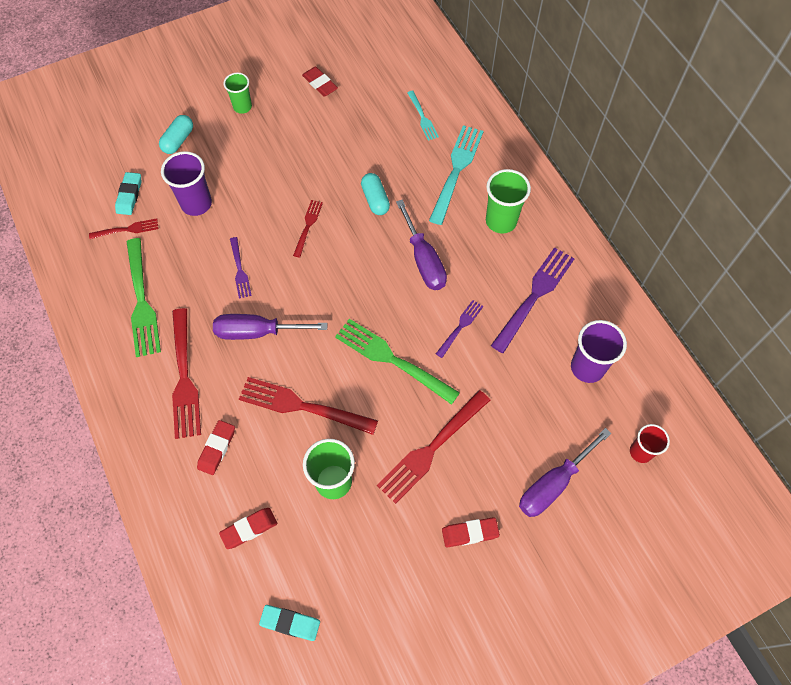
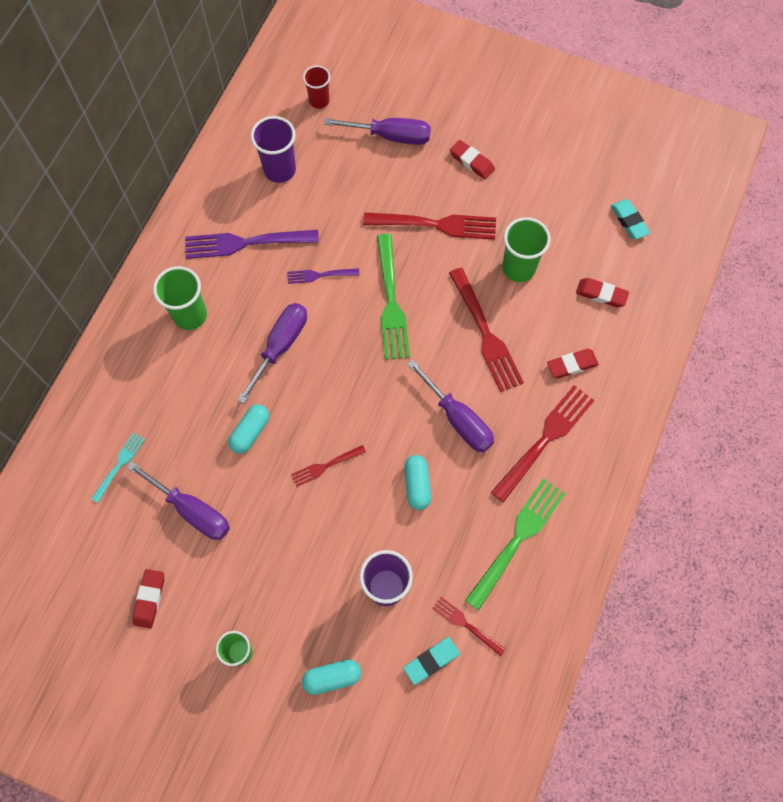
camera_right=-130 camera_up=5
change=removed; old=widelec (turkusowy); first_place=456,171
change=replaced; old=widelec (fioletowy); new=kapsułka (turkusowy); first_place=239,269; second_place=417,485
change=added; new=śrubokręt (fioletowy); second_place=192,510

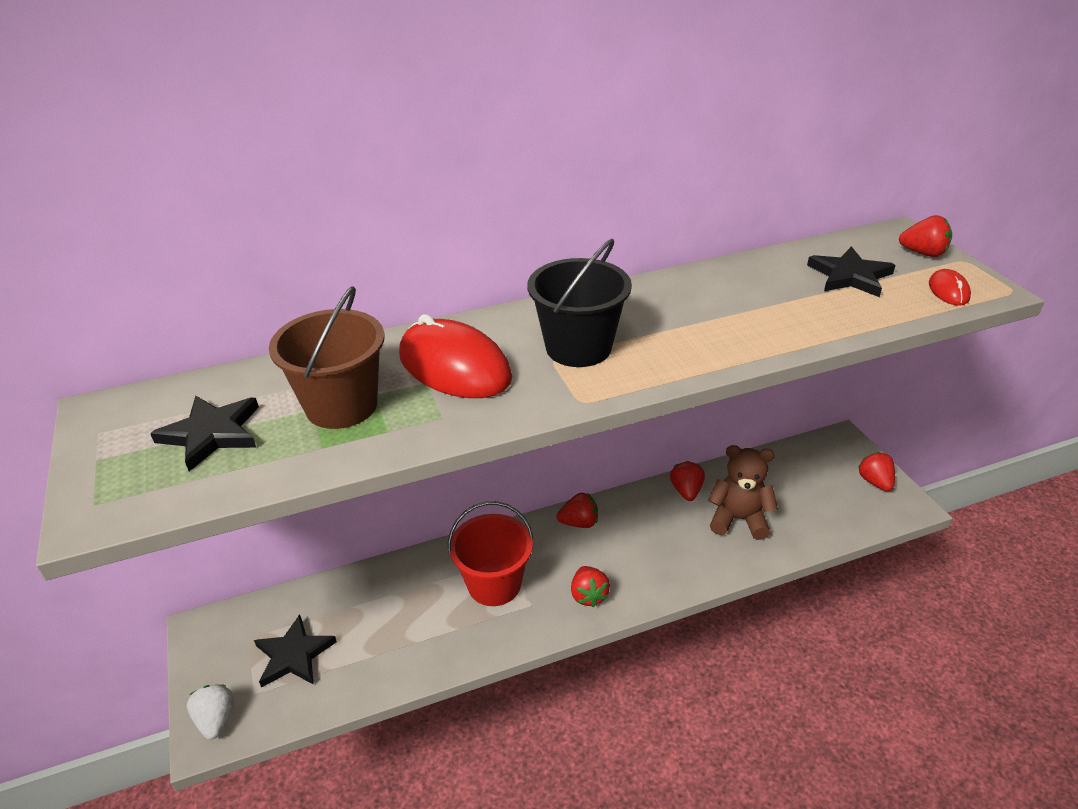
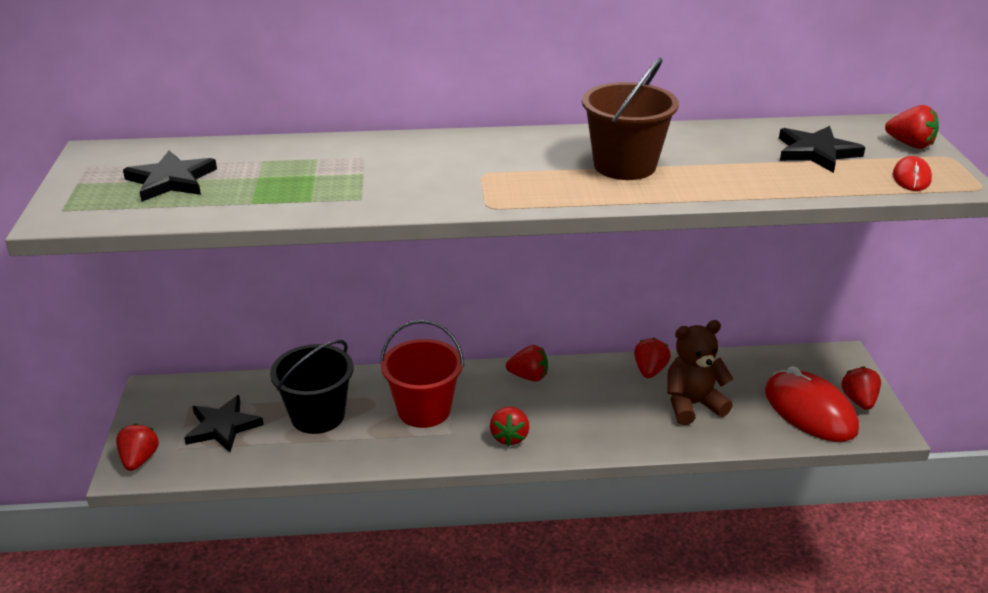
camera_right=15 camera_up=-5
change=moved; old=wiadro (czarny); first_place=578,347; second_place=318,416
change=moved; old=wiadro (brązowy); first_place=341,405; second_place=624,166
change=moved; old=myszka (czerwony); first_place=454,366; second_place=810,410
change=turned; old=miś (brązowy); first_place=738,519; second_place=692,405; degrees=-45
change=recoloured; old=truskawka (biały); new=truskawka (czerwony); first_place=216,719; second_place=139,460

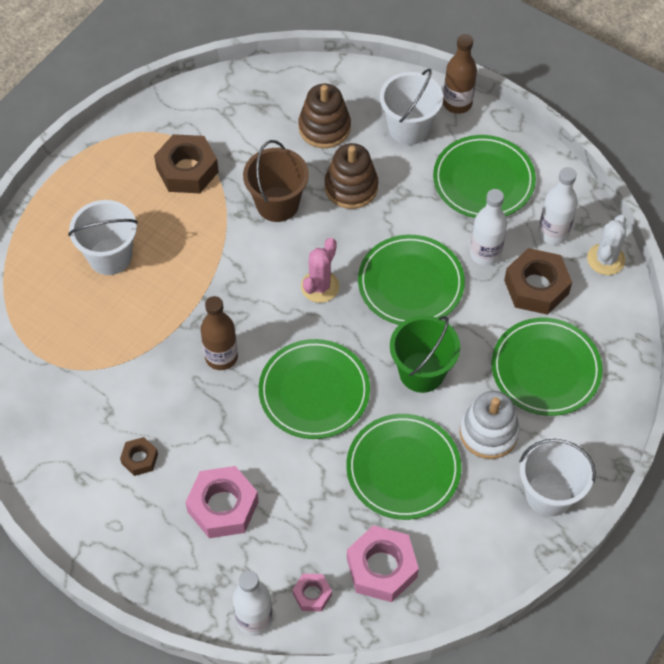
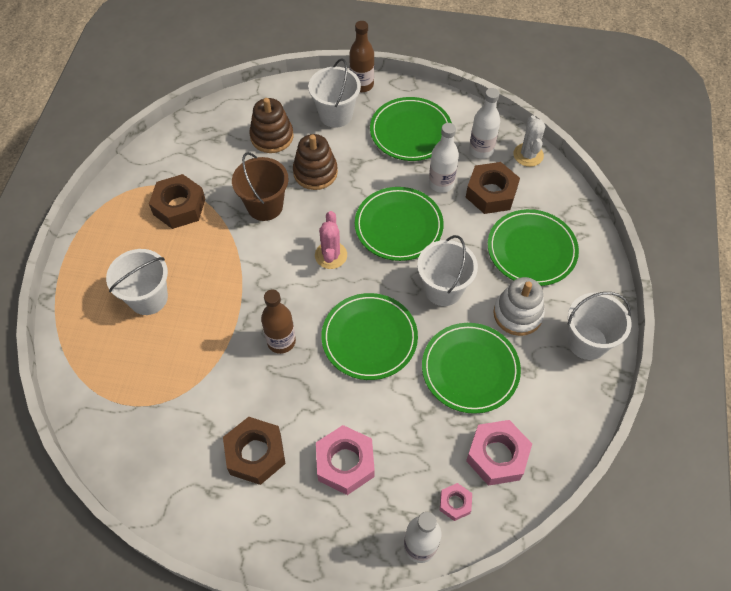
camera_right=-25 camera_up=0
change=recoloured; old=wiadro (zielony); new=wiadro (biały); first_place=421,372; second_place=443,289
change=resized; old=nakrętka (brązowy); first_place=140,459; second_place=255,454; factor=1.88

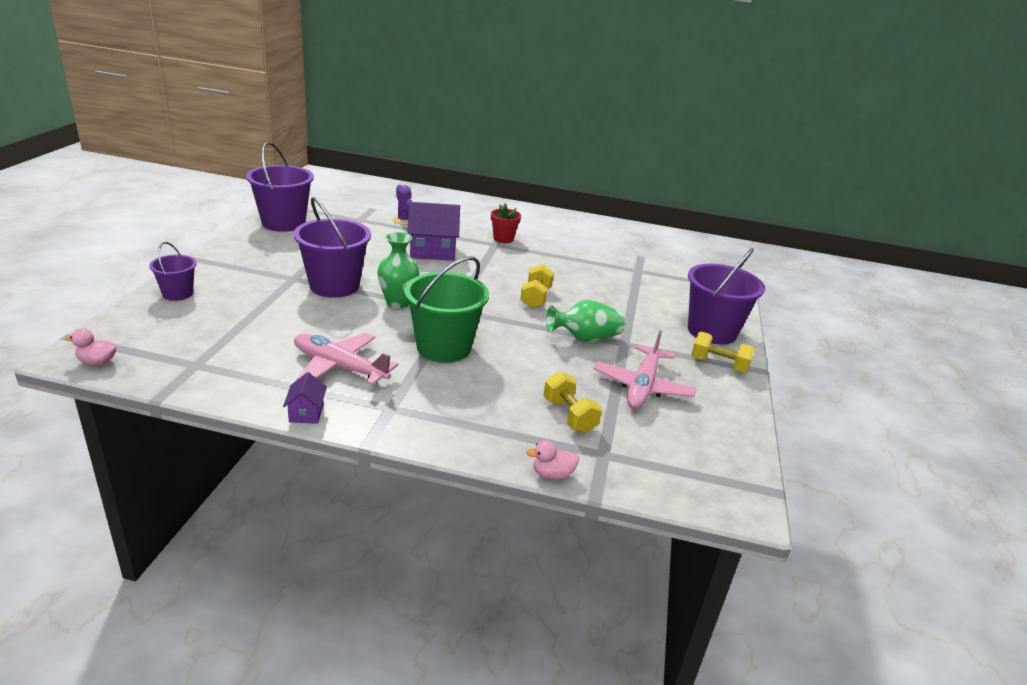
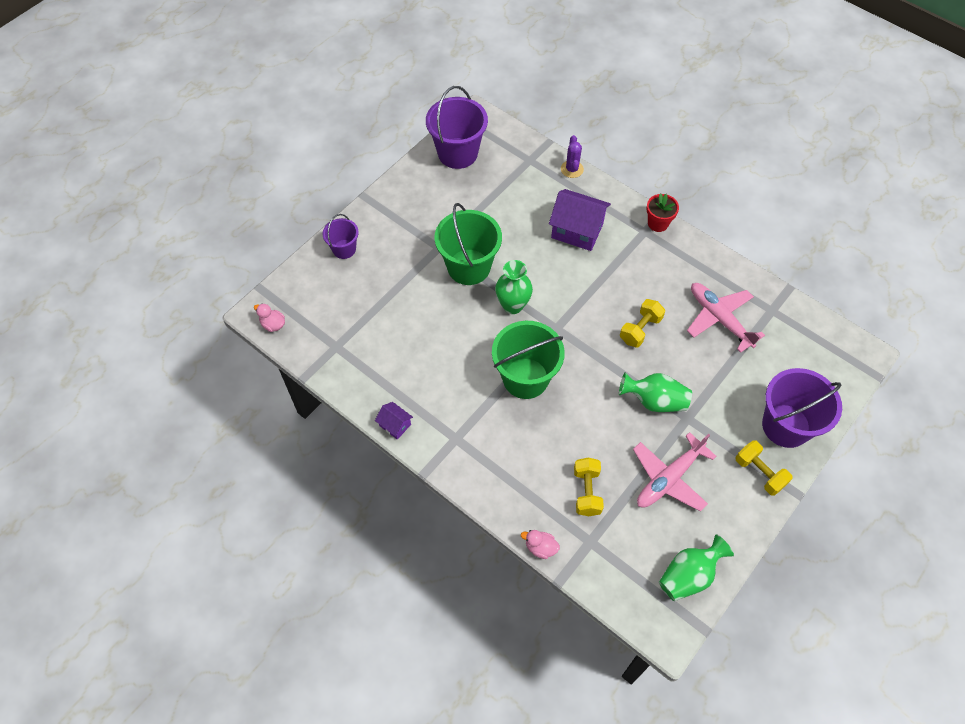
camera_right=30 camera_up=30
change=recoloured; old=wiadro (fioletowy); new=wiadro (zielony); first_place=334,286; second_place=469,267
change=moved; old=samolot (różowy); first_place=340,367; second_place=719,319
change=turned; old=domek (fioletowy); first_place=306,413; second_place=395,425; degrees=-75
change=added; new=wazon (zielony); second_place=689,575

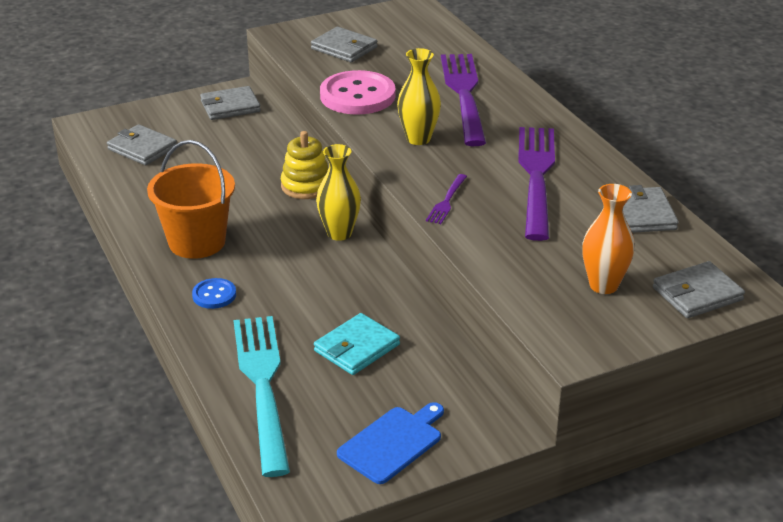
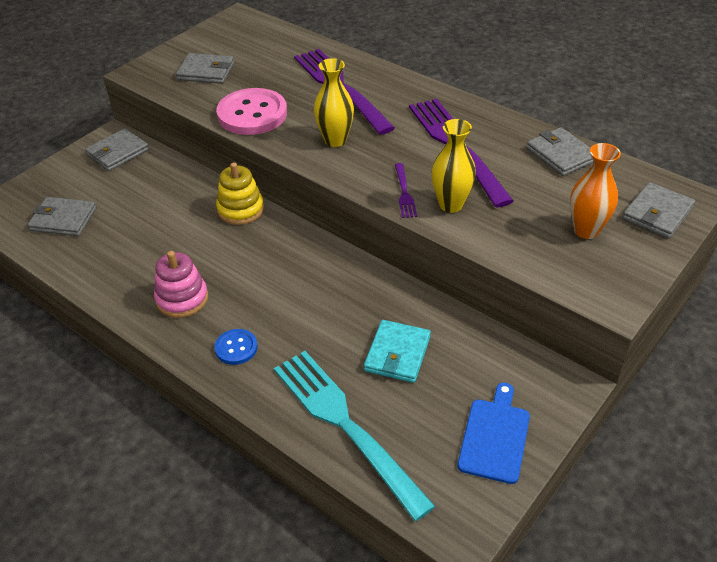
camera_right=-25 camera_up=10
change=replaced; old=wiadro (pomarańczowy); new=zabawka nakładanka (różowy); first_place=197,242; second_place=182,299
change=moved; old=wazon (żółty); first_place=339,233; second_place=451,205

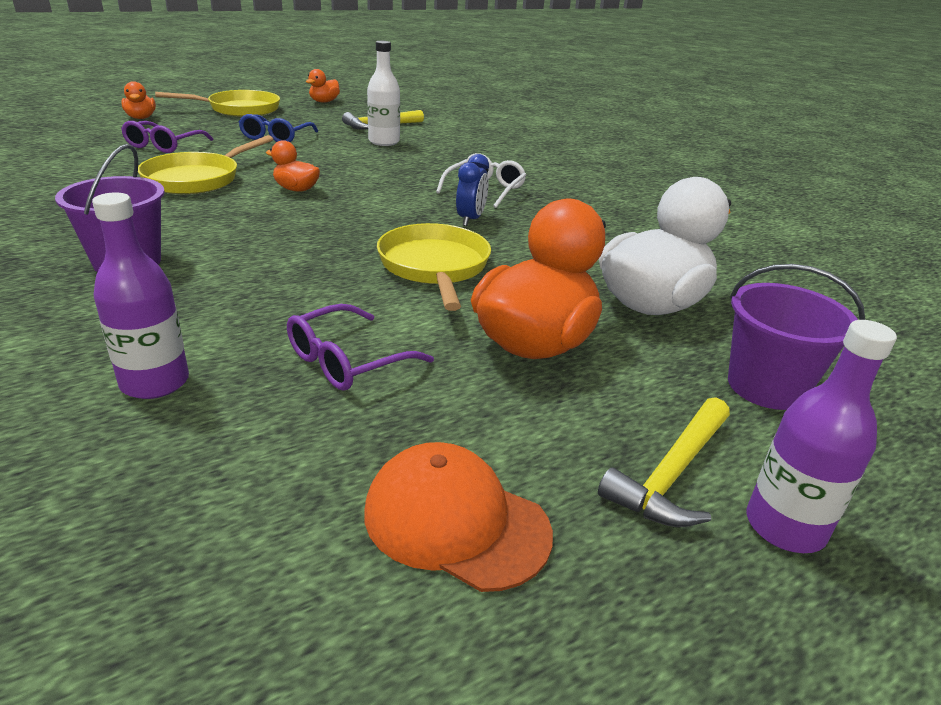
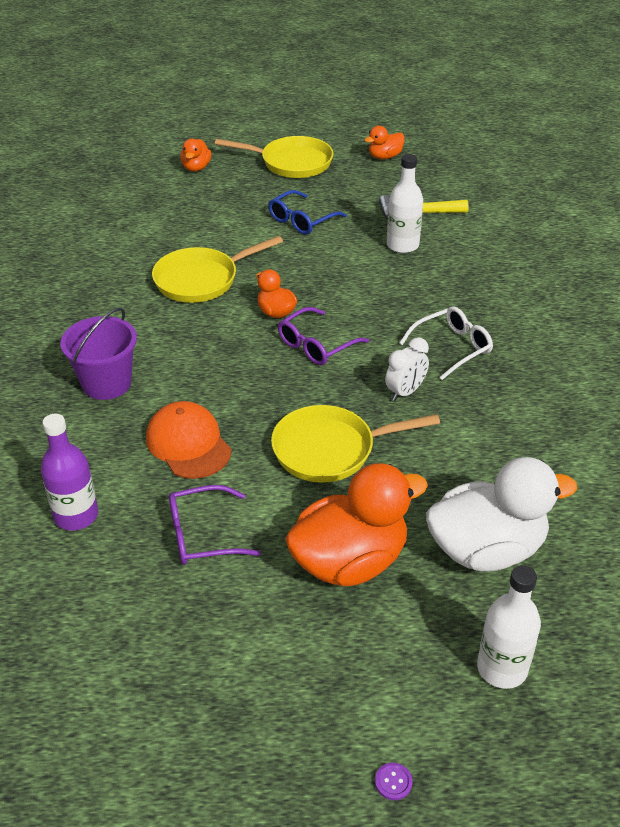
camera_right=30 camera_up=10
change=moved; old=okulary (fioletowy); first_place=164,145; second_place=316,345
change=recoloured; old=budzik (niebieski); new=budzik (biały); first_place=470,220; second_place=405,392
change=turned; old=patelnia (żółty); first_place=434,267; second_place=330,449; degrees=-120
change=replaced; old=wiadro (fioletowy); new=butelka (biały); first_place=766,386; second_place=502,668
change=replaced; old=butelka (fioletowy); new=guzik (fioletowy); first_place=785,527; second_place=393,782
change=removed; old=młotek (żółty); first_place=672,474
change=moved; old=czapka (pomarańczowy); first_place=456,521; second_place=188,444

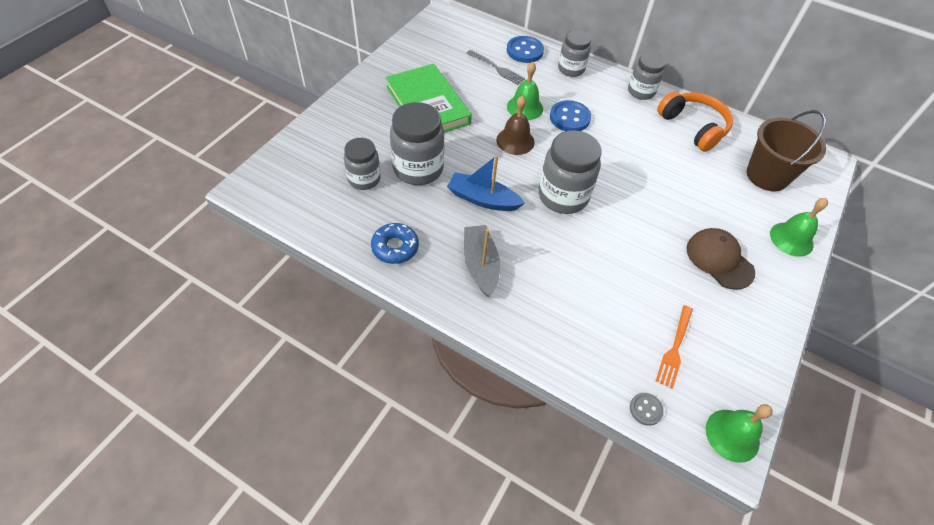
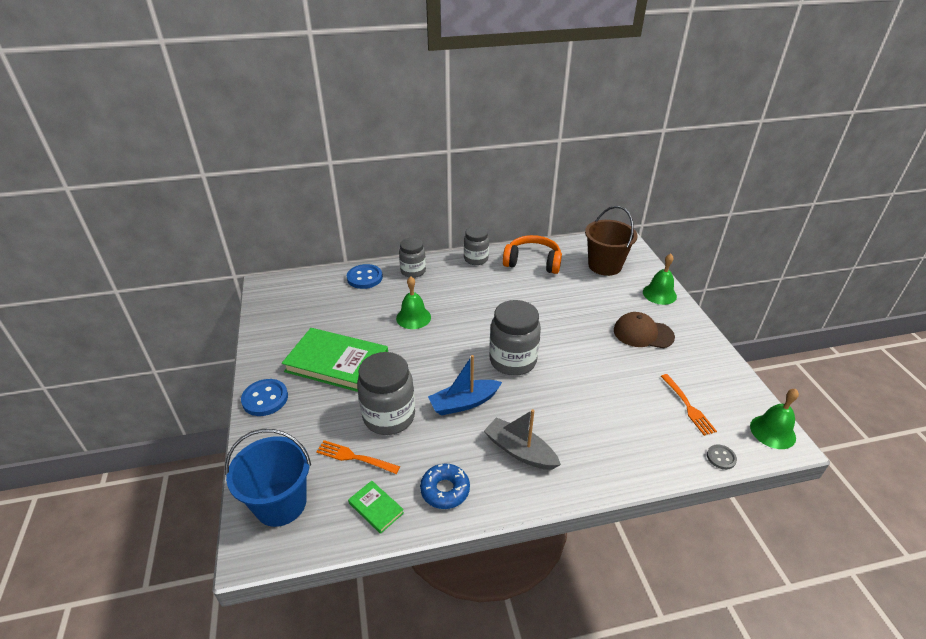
camera_right=-40 camera_up=-15
change=removed; old=widelec (szary); first_place=496,68
change=removed; old=dzwonek (brązowy); first_place=515,141
change=moved; old=guzik (niebieski); first_place=569,118; second_place=265,399
change=replaced; old=słoik (szary); new=widelec (pomarańczowy); first_place=364,179; second_place=354,457
change=added; new=wiadro (niebieski); second_place=280,503
change=added; new=książka (zielony); second_place=376,508

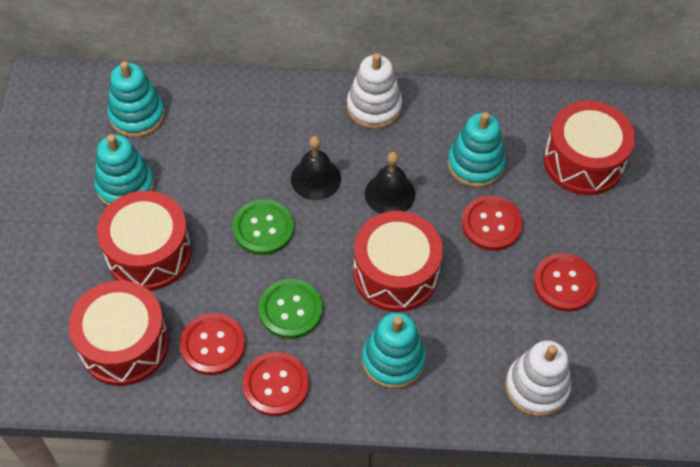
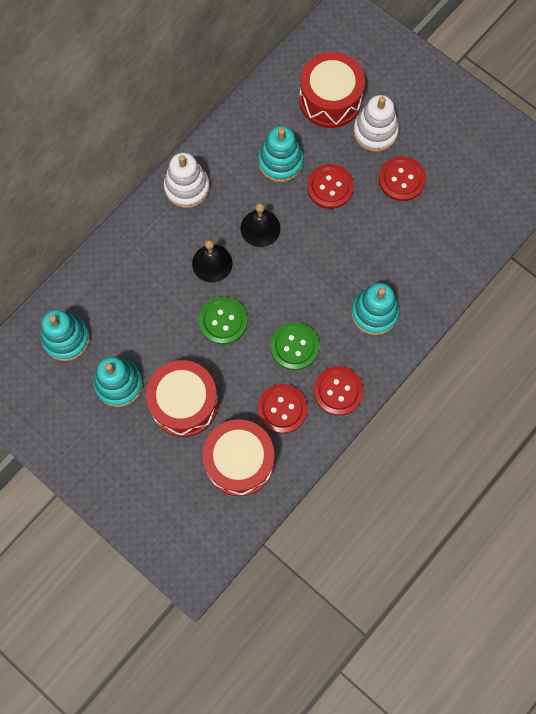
camera_right=-50 camera_up=15
change=removed; old=bęben (czerwony); first_place=395,273
change=moved; old=zabawka nakładanka (biały); first_place=536,387; second_place=375,132

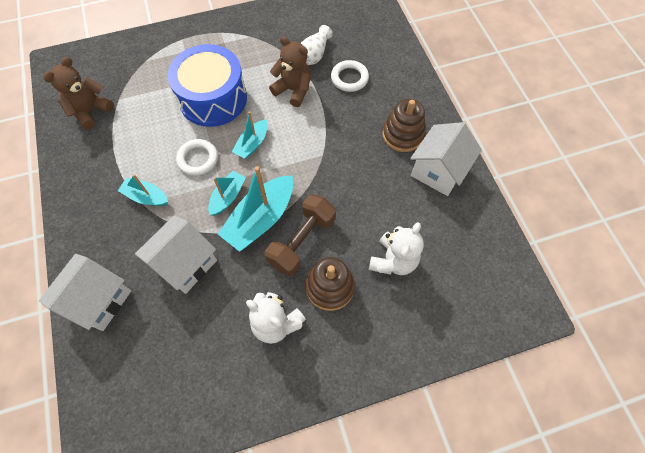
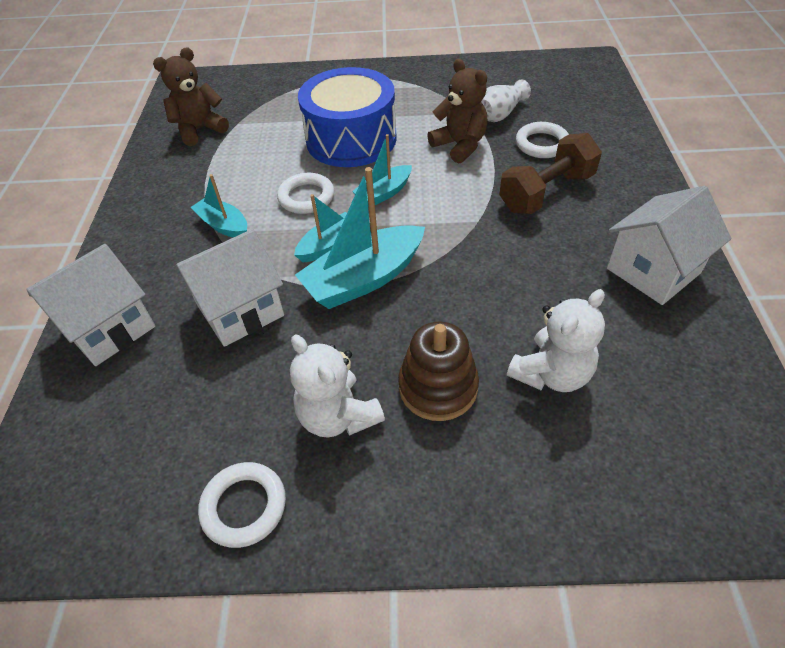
camera_right=20 camera_up=-15
change=removed; old=zabawka nakładanka (brązowy); first_place=403,135
change=moved; old=hantel (brązowy); first_place=302,241; second_place=546,192
change=added; new=pierścień (biały); second_place=244,506

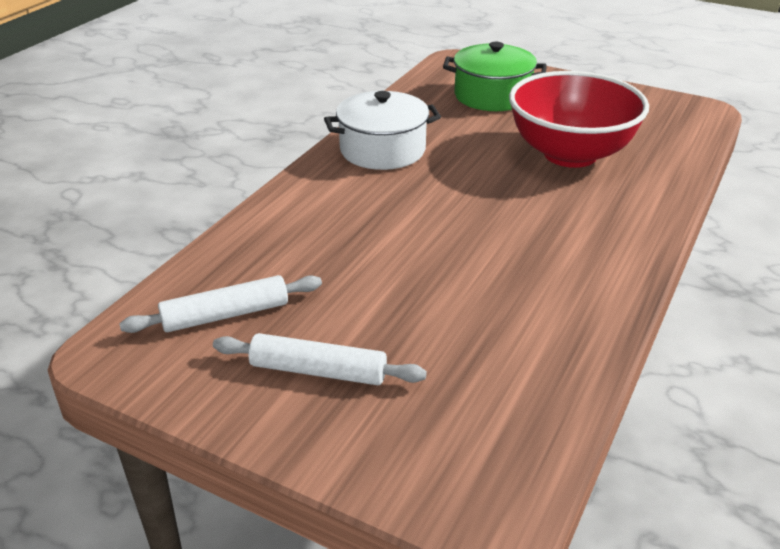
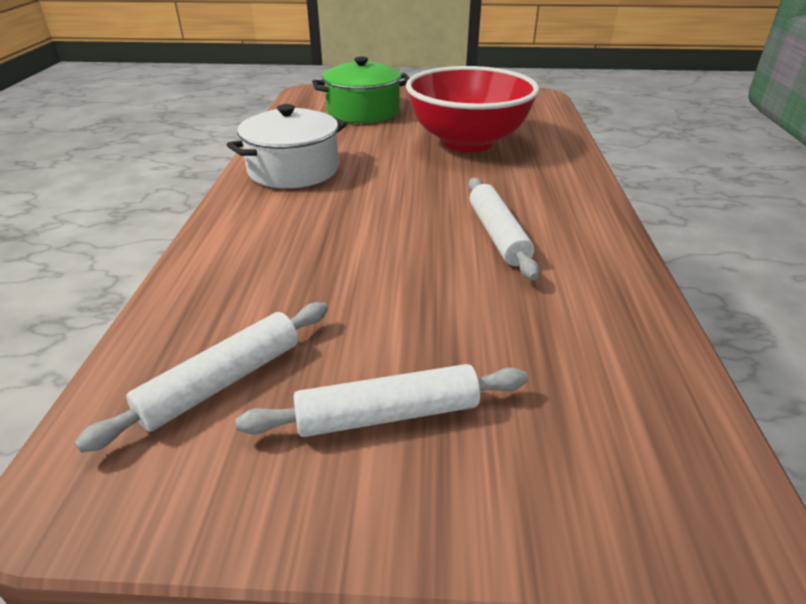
camera_right=-25 camera_up=0
change=added; new=wałek do ciasta (biały); second_place=498,235

